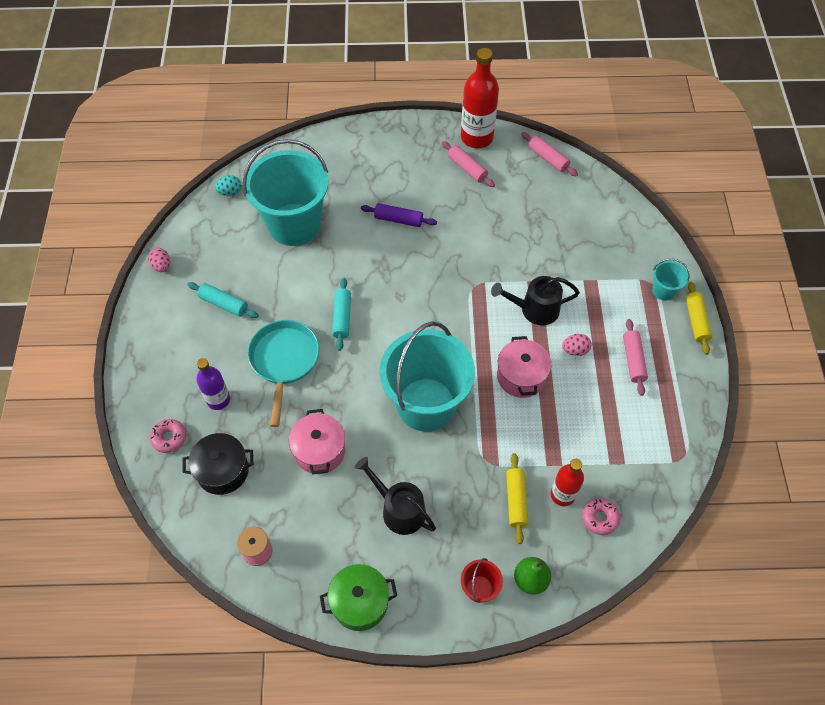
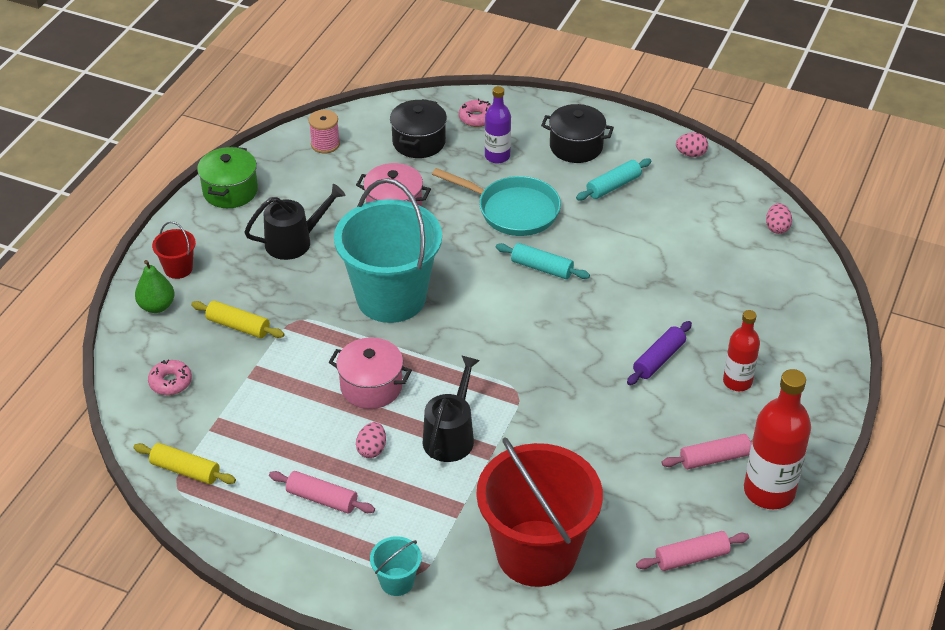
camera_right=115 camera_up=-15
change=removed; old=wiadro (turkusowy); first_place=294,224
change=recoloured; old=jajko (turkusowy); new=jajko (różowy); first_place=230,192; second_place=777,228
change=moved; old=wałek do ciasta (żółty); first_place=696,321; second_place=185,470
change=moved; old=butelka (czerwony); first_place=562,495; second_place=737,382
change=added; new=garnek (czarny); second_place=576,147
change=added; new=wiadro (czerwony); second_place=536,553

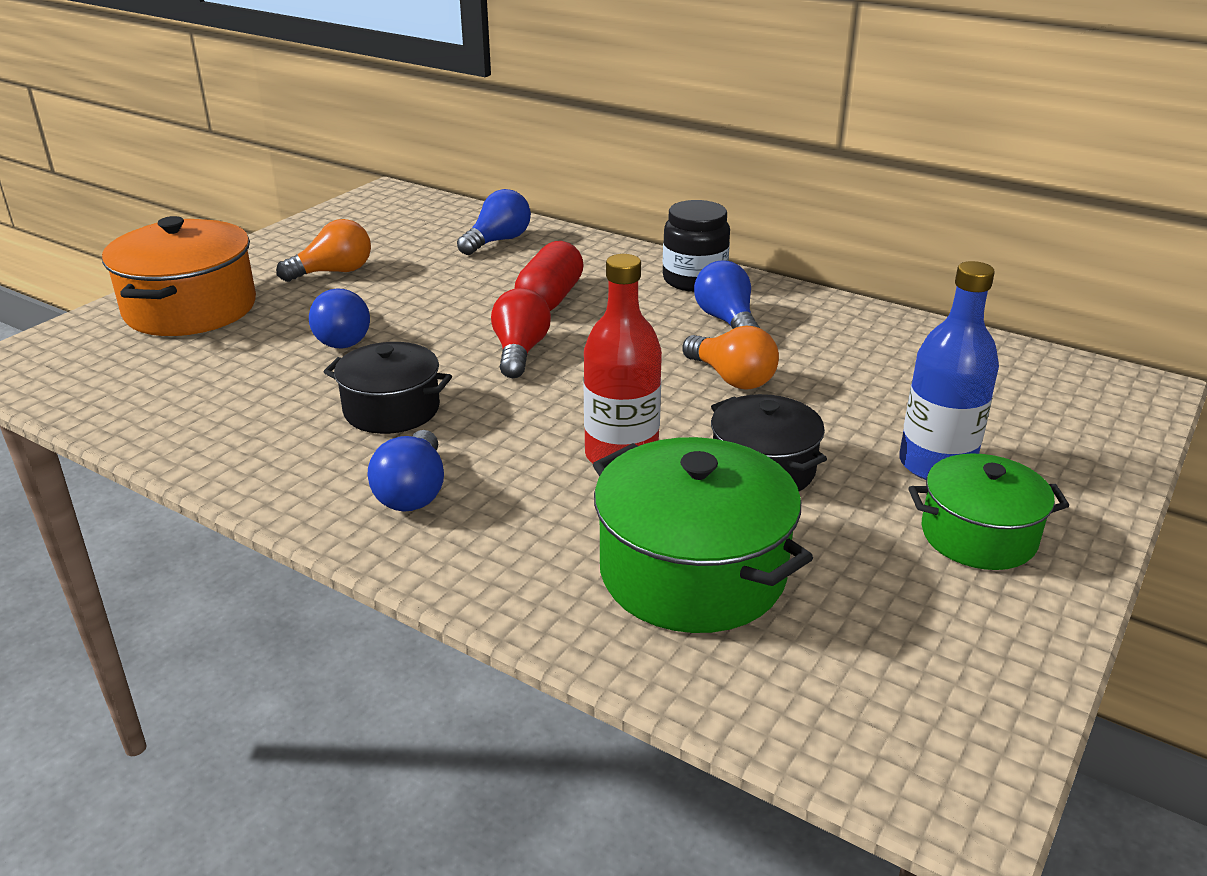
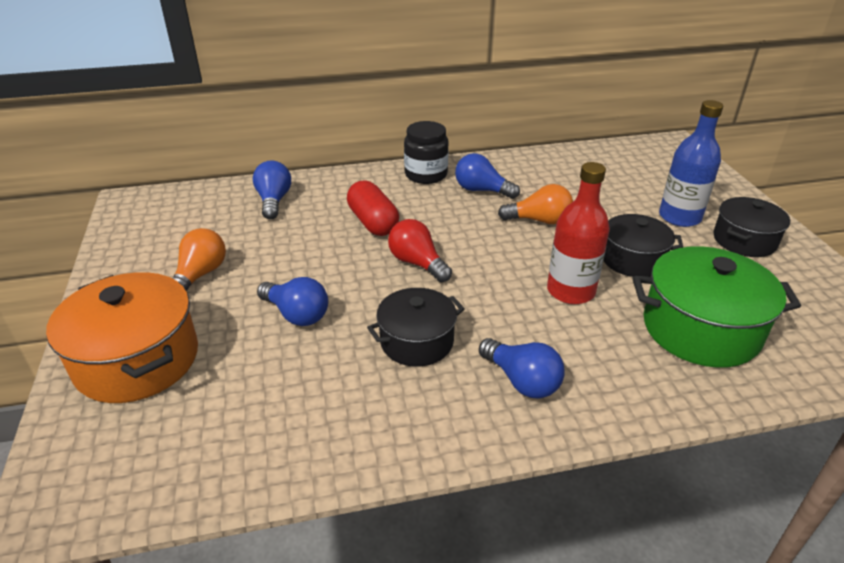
camera_right=-45 camera_up=5
change=recoloured; old=garnek (zielony); new=garnek (czarny); first_place=978,535; second_place=744,240

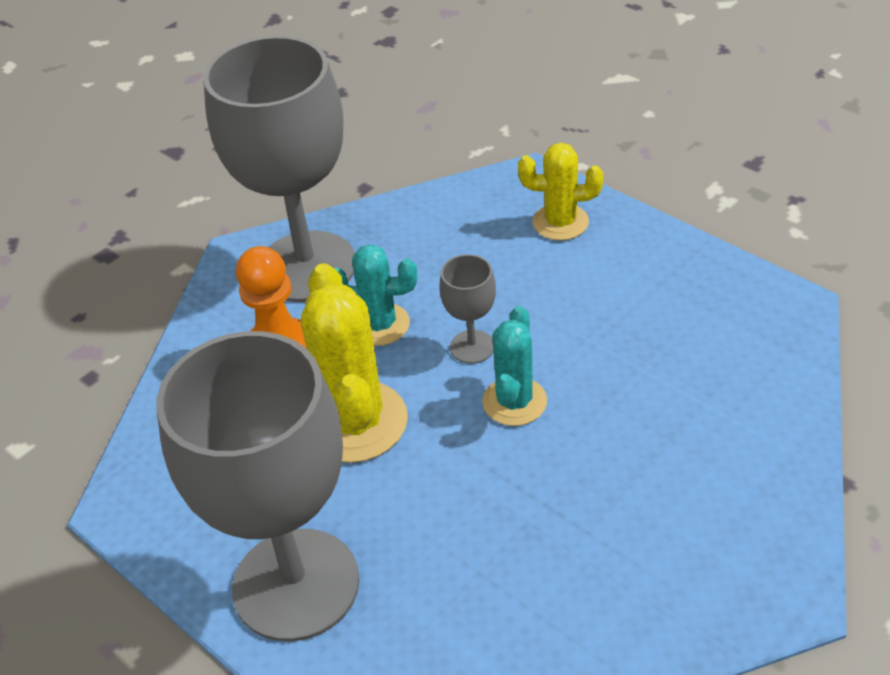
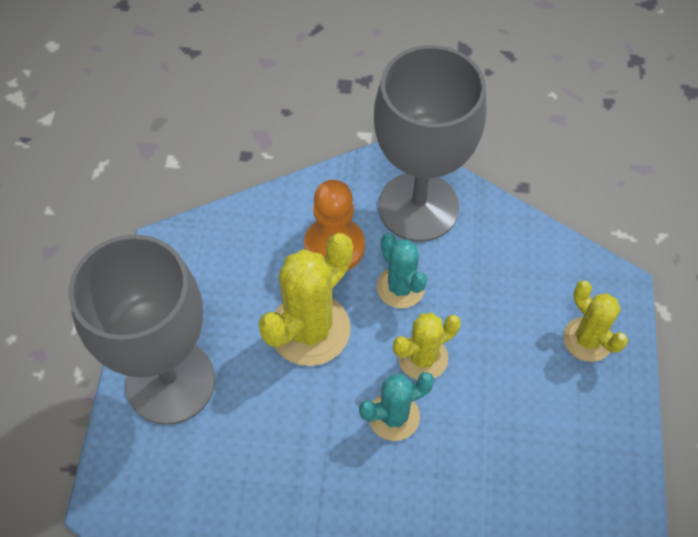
camera_right=50 camera_up=15
change=replaced; old=kielich (szary); new=kaktus (żółty); first_place=472,347; second_place=423,358

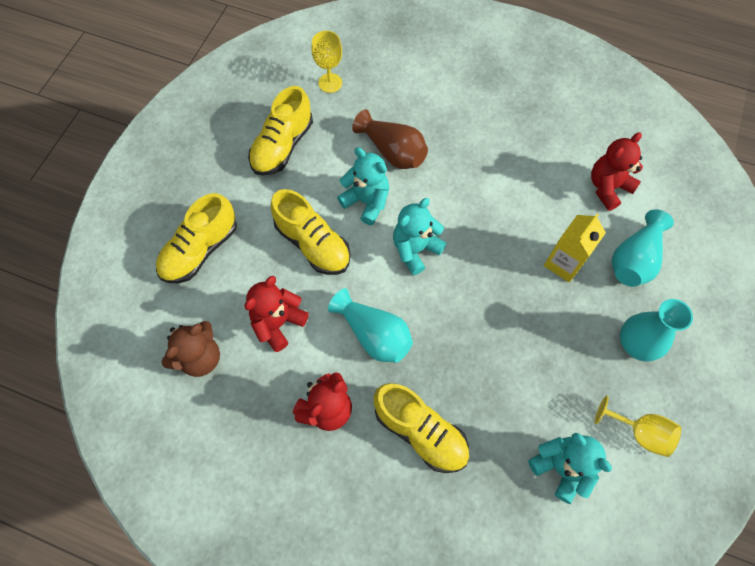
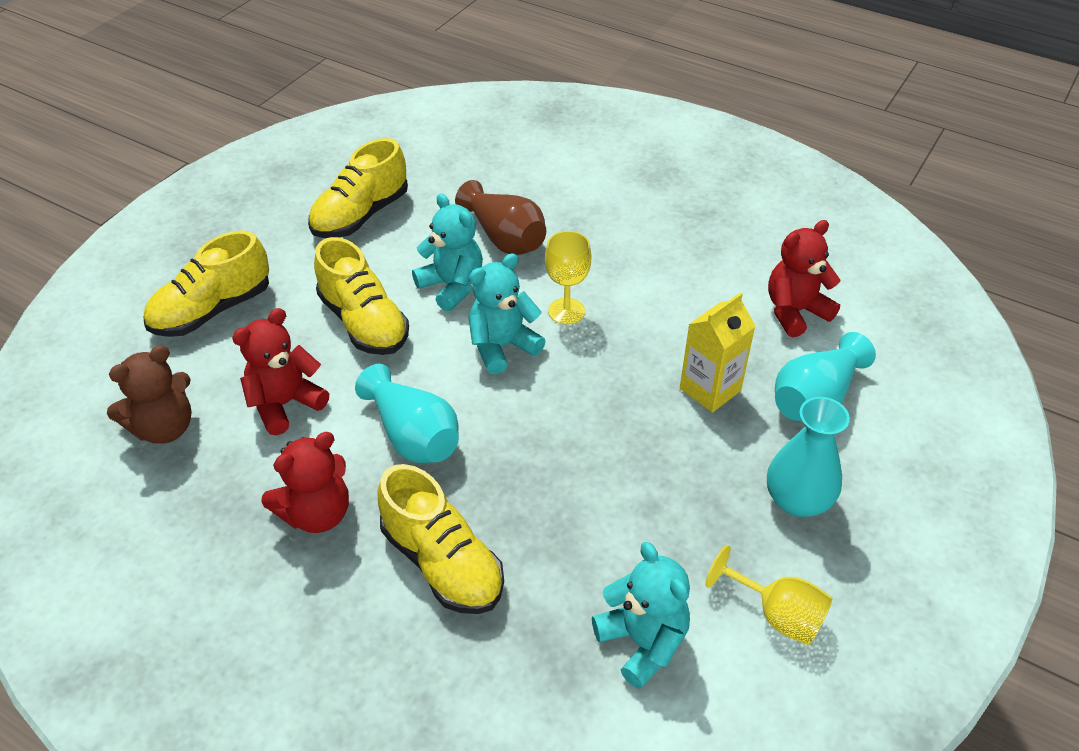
camera_right=10 camera_up=-20
change=moved; old=kielich (żółty); first_place=330,83; second_place=566,311

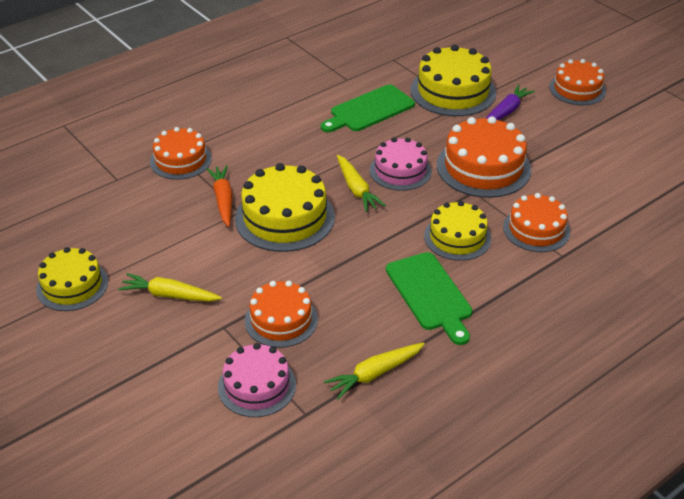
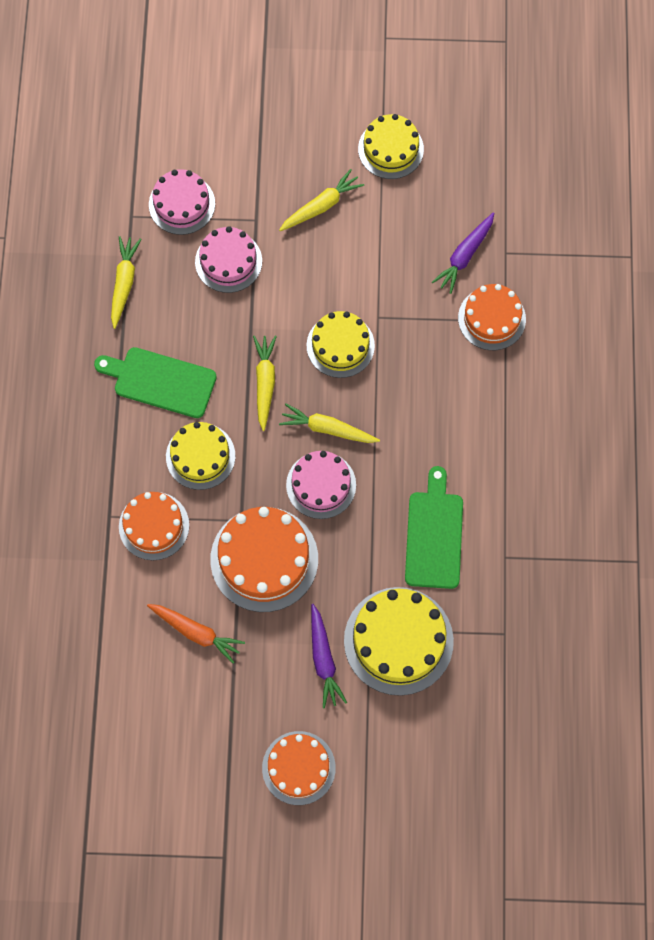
camera_right=130 camera_up=30
change=resized; old=tort (żółty); first_place=284,217; second_place=340,345; factor=0.66
change=moved; old=marchewka (pomarańczowy); first_place=223,200; second_place=196,632
change=recoloured; old=tort (pomarańczowy); new=tort (różowy); first_place=281,320; second_place=228,261
change=added; new=marchewka (fioletowy); second_place=464,256
change=added; new=marchewka (żółty); second_place=265,383

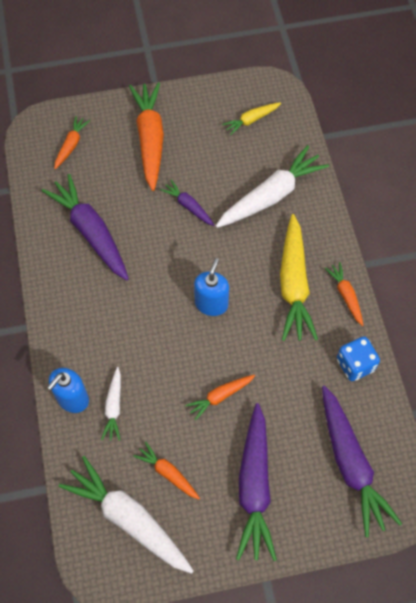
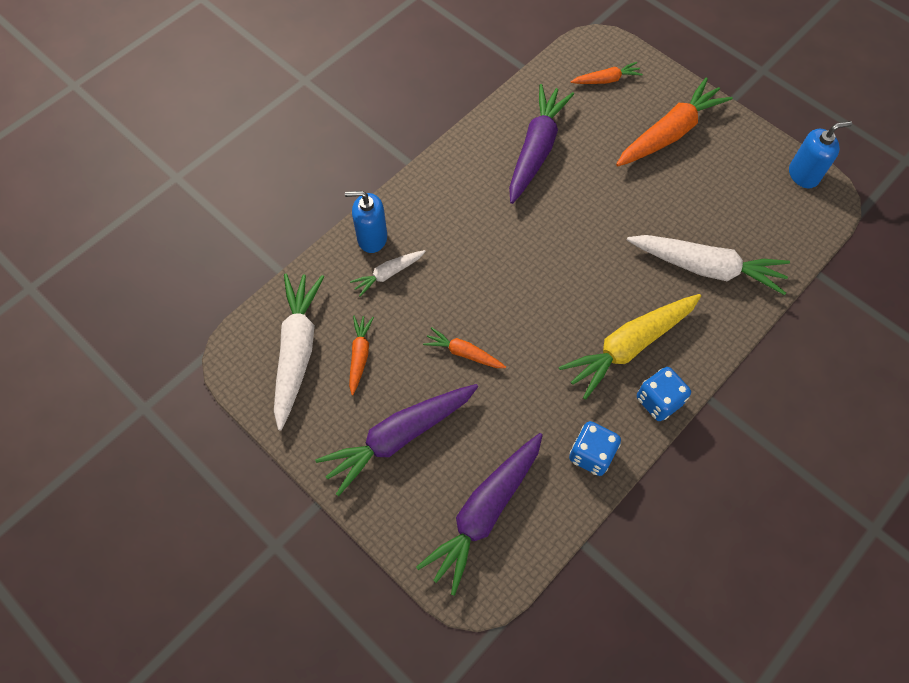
camera_right=55 camera_up=0
change=removed; old=marchewka (żółty); first_place=251,120
change=removed; old=marchewka (fioletowy); first_place=188,206
change=moved; old=dozownik mydła (niebieski); first_place=211,304; second_place=803,175
change=replaced; old=marchewka (pomarańczowy); new=kostka do gry (niebieski); first_place=345,295; second_place=658,401

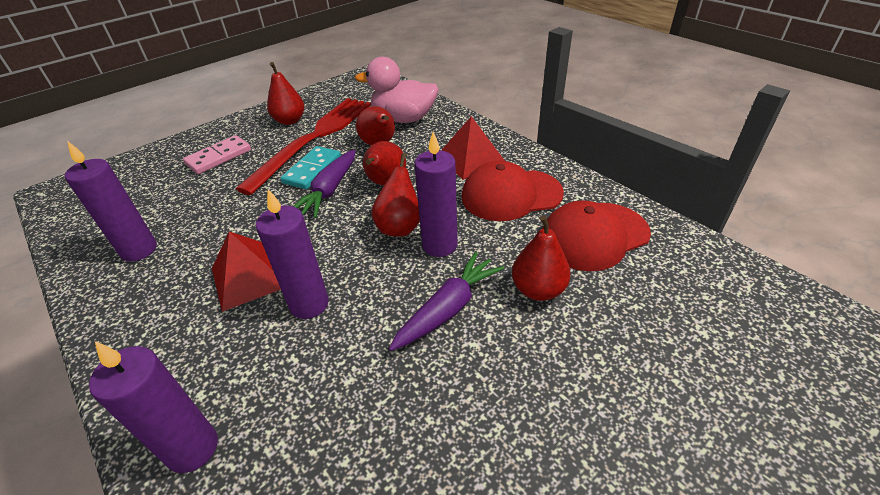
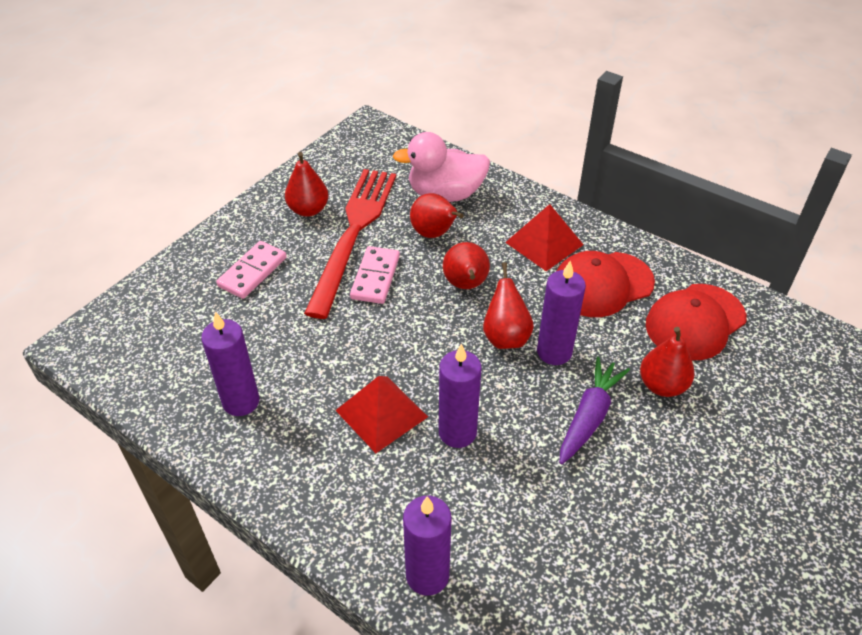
camera_right=-15 camera_up=5
change=recoloured; old=kostka domina (turkusowy); new=kostka domina (różowy); first_place=312,170; second_place=375,277
change=removed; old=marchewka (fioletowy); first_place=329,190

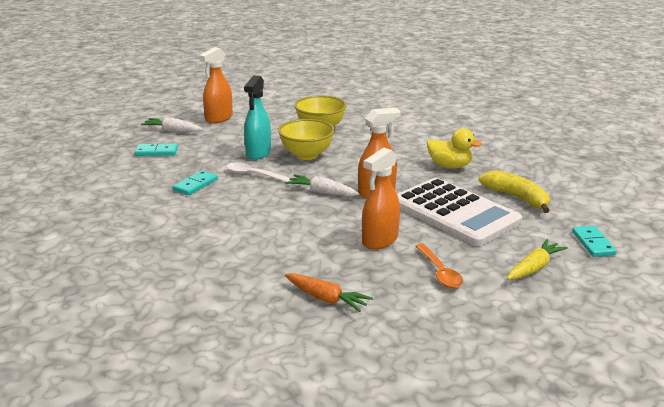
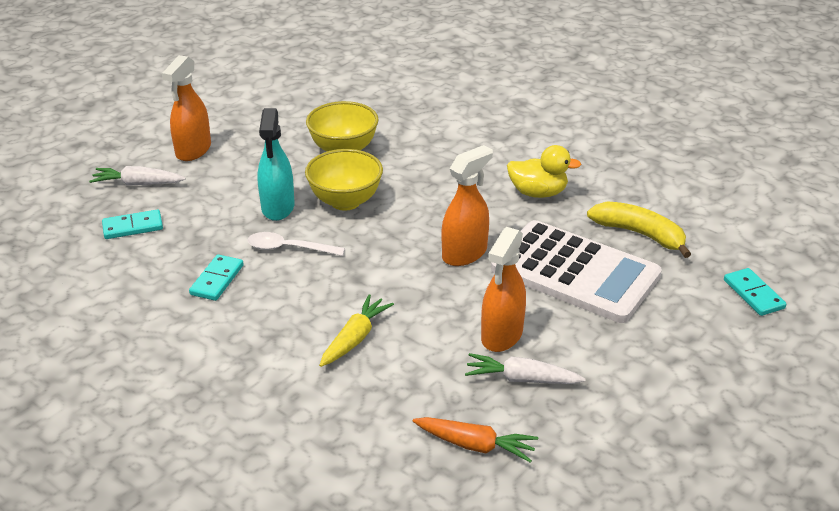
camera_right=-15 camera_up=10
change=moved; old=marchewka (biały); first_place=322,192; second_place=521,379
change=moved; old=marchewka (żółty); first_place=534,268; second_place=355,338
change=removed; old=łyżka (pomarańczowy); first_place=440,272

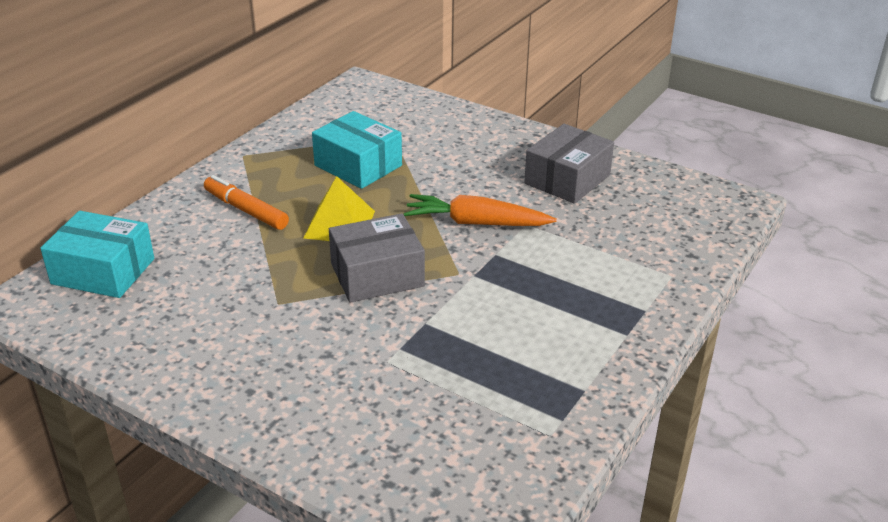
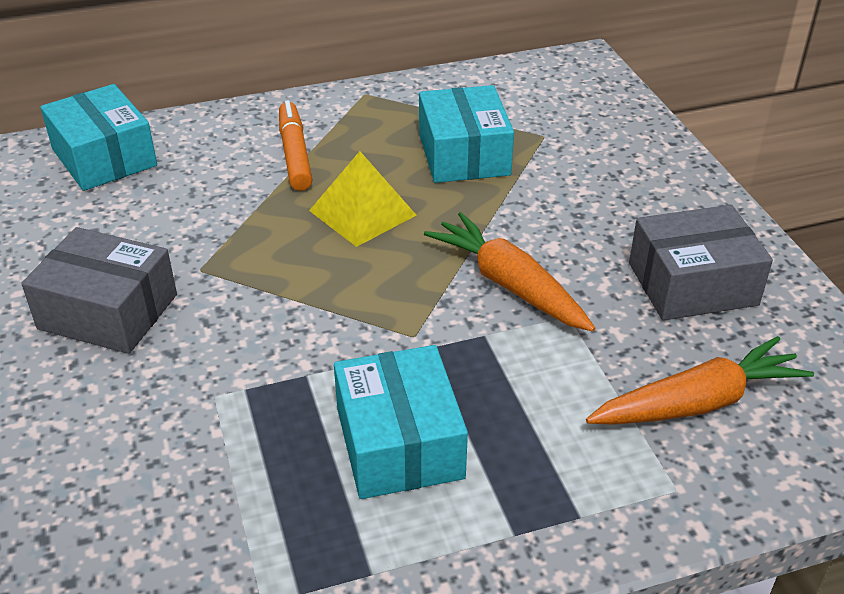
camera_right=40 camera_up=5
change=moved; old=pudełko (szary); first_place=377,275; second_place=108,312
change=added; new=marchewka (pomarańczowy); second_place=697,402
change=added; new=pudełko (turkusowy); second_place=399,443

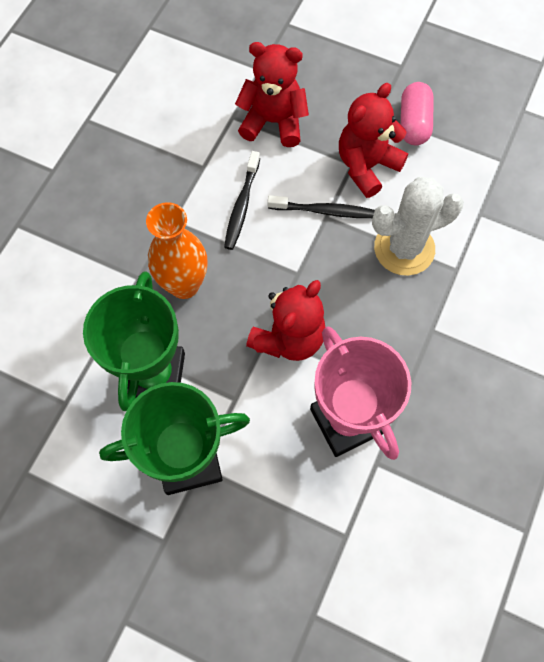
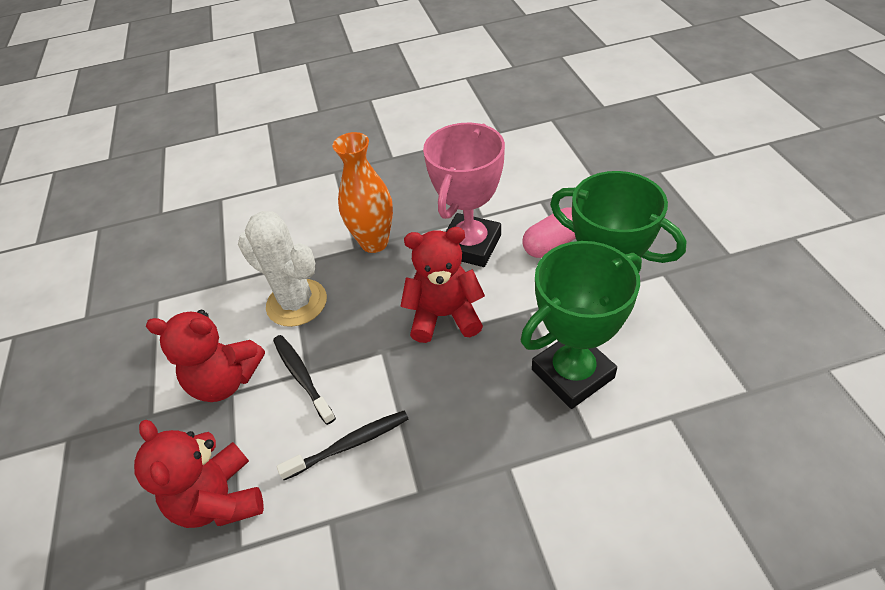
camera_right=-125 camera_up=-20
change=moved; old=kapsułka (różowy); first_place=414,123; second_place=552,244
change=moved; old=wazon (pomarańczowy); first_place=184,285; second_place=374,242

